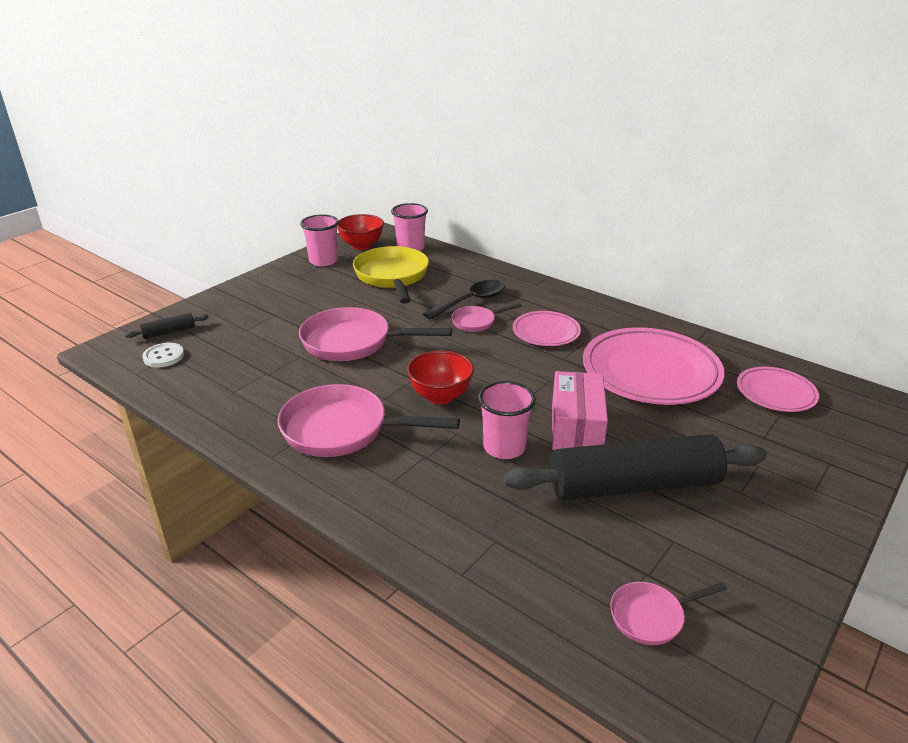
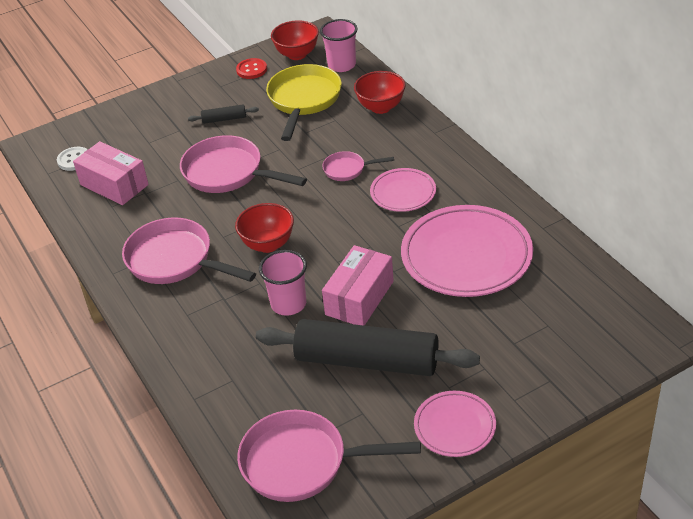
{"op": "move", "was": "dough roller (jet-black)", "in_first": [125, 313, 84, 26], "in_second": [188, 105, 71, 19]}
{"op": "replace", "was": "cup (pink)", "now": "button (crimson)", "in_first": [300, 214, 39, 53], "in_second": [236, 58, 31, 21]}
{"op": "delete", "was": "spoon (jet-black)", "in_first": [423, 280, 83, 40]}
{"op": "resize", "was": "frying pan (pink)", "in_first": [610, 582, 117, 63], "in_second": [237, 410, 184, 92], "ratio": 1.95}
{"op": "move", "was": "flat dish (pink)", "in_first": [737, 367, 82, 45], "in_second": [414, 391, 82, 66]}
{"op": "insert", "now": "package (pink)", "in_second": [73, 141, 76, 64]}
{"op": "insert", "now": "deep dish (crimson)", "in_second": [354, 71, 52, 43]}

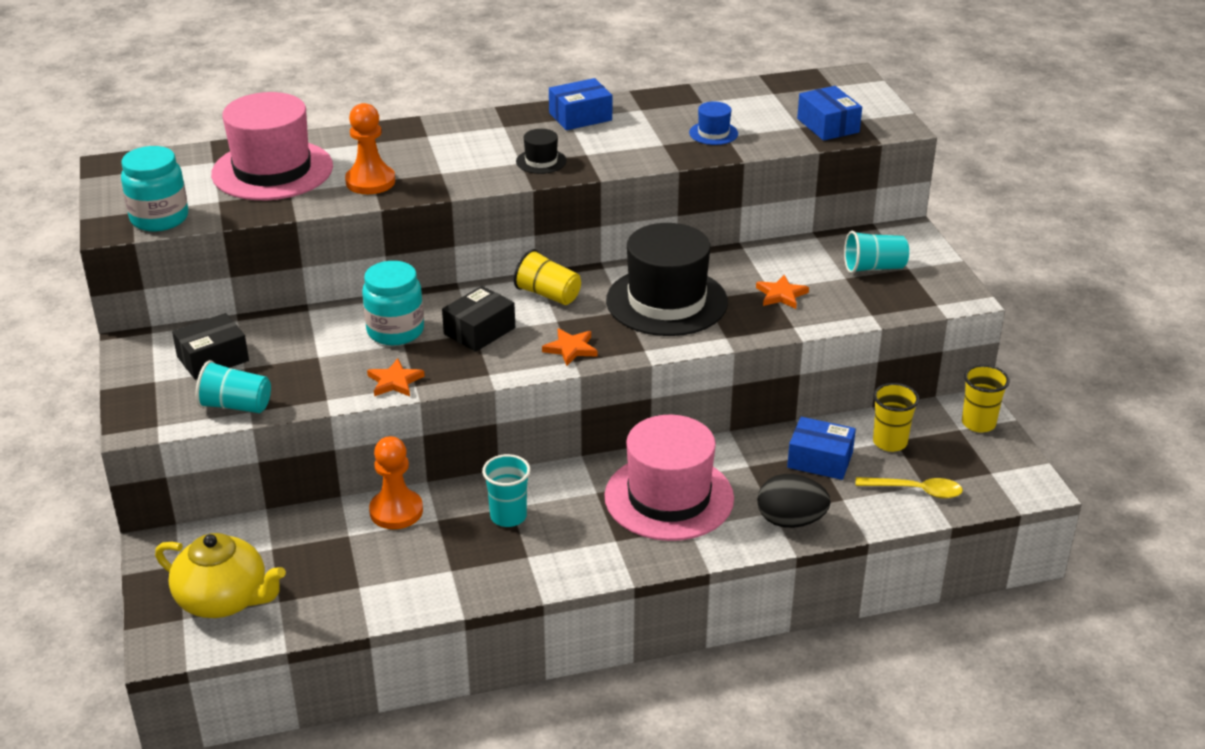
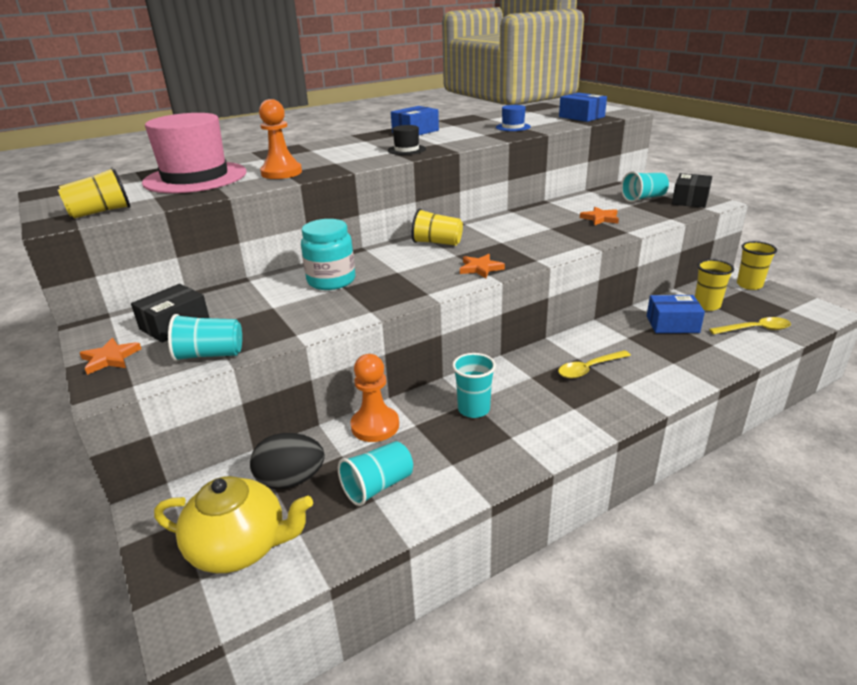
{"op": "replace", "was": "jar (teal)", "now": "cup (bright yellow)", "in_first": [121, 146, 67, 85], "in_second": [58, 167, 72, 52]}
{"op": "move", "was": "star (orange)", "in_first": [367, 358, 58, 38], "in_second": [80, 338, 61, 37]}
{"op": "move", "was": "package (jet-black)", "in_first": [442, 286, 73, 66], "in_second": [672, 173, 40, 35]}
{"op": "replace", "was": "hat (pink)", "now": "spoon (bright yellow)", "in_first": [604, 415, 130, 126], "in_second": [558, 350, 73, 28]}
{"op": "delete", "was": "hat (jet-black)", "in_first": [606, 223, 122, 113]}
{"op": "move", "was": "egg (jet-black)", "in_first": [757, 474, 74, 54], "in_second": [250, 433, 75, 56]}
{"op": "insert", "now": "cup (teal)", "in_second": [338, 441, 75, 65]}

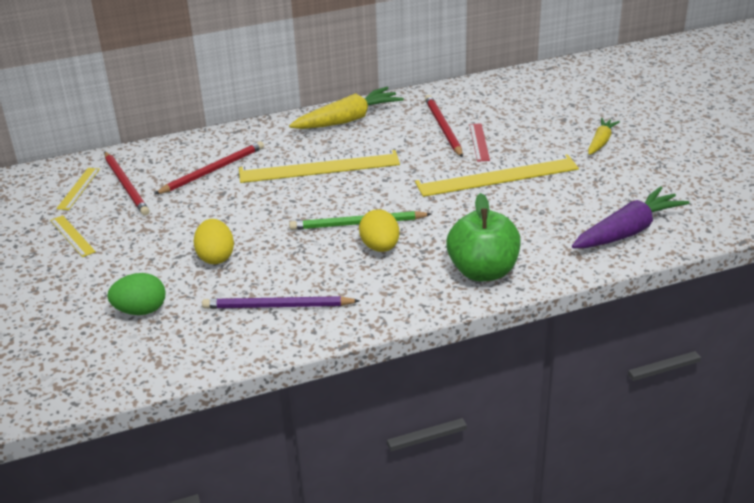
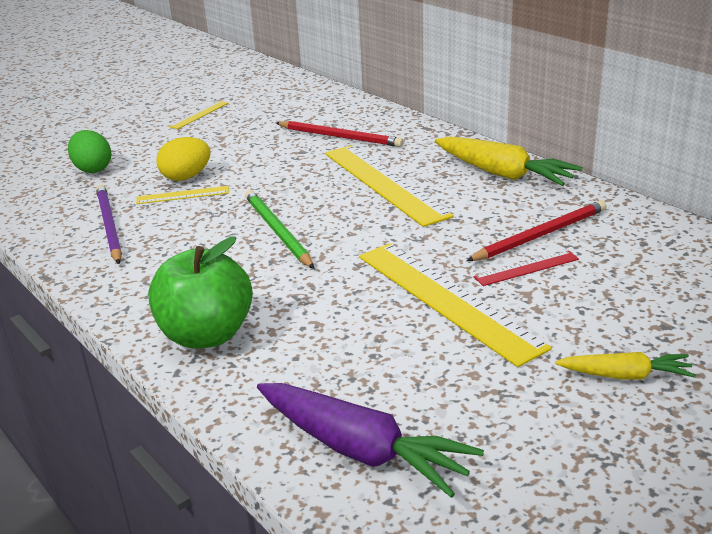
{"op": "move", "was": "measuring stick (bright yellow)", "in_first": [56, 168, 44, 42], "in_second": [136, 186, 93, 18]}
{"op": "delete", "was": "pencil (crimson)", "in_first": [104, 152, 46, 64]}
{"op": "delete", "was": "egg (bright yellow)", "in_first": [359, 209, 41, 43]}

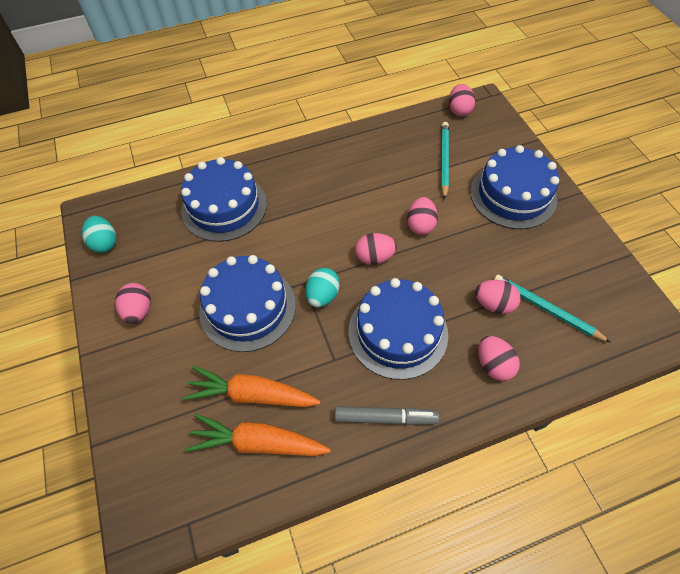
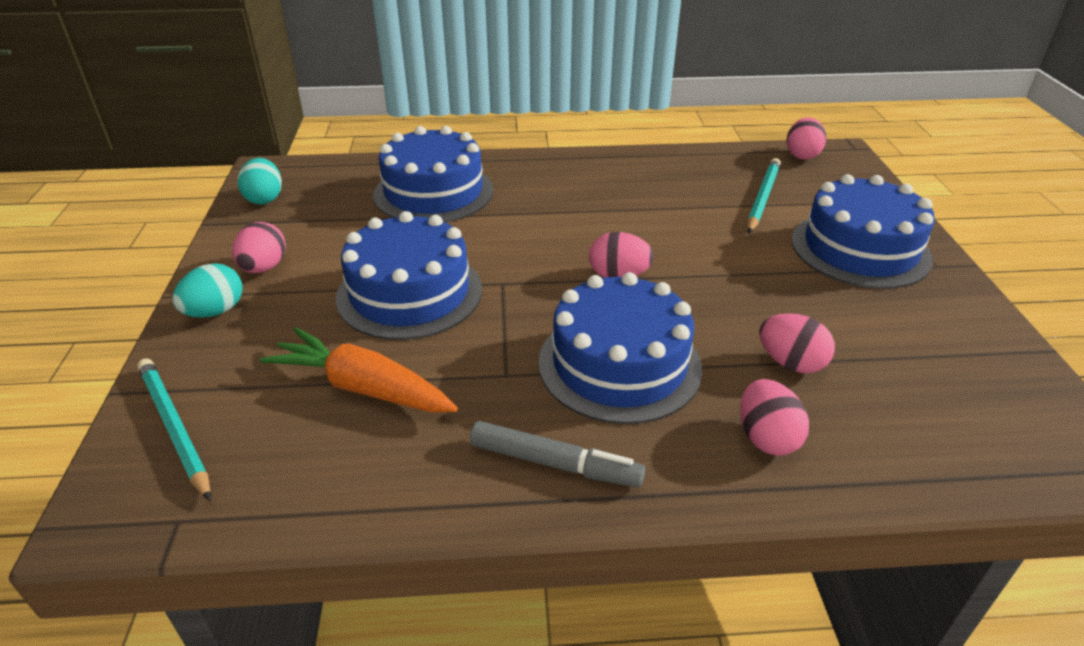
{"op": "delete", "was": "root vegetable (orange)", "in_first": [185, 414, 146, 42]}
{"op": "move", "was": "egg (teal)", "in_first": [305, 268, 35, 39], "in_second": [173, 263, 70, 54]}
{"op": "delete", "was": "egg (pink)", "in_first": [407, 197, 31, 38]}
{"op": "move", "was": "pencil (teal)", "in_first": [494, 274, 117, 69], "in_second": [137, 358, 74, 143]}

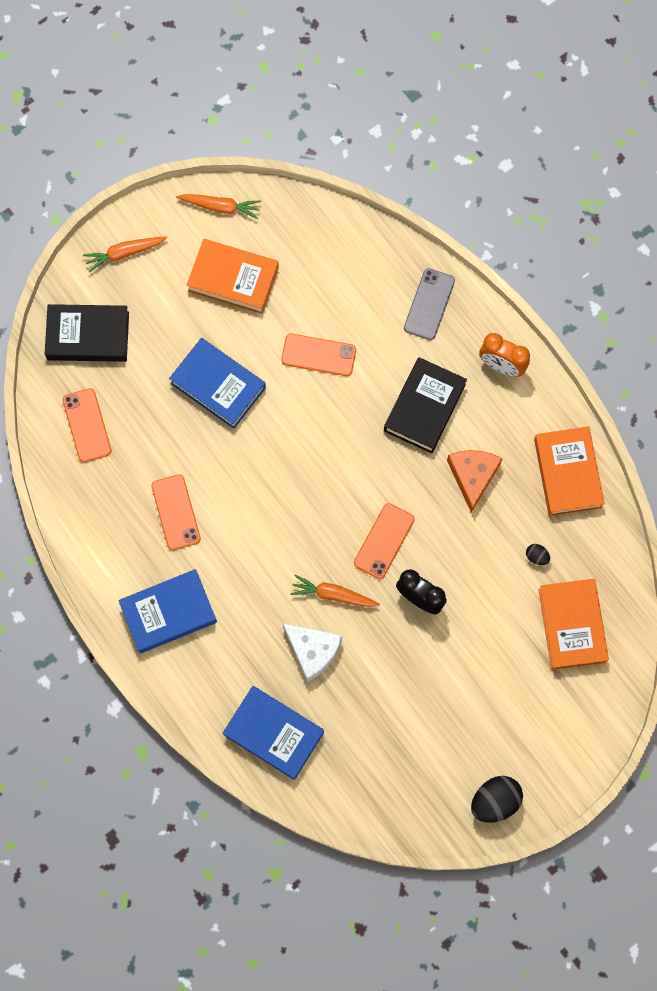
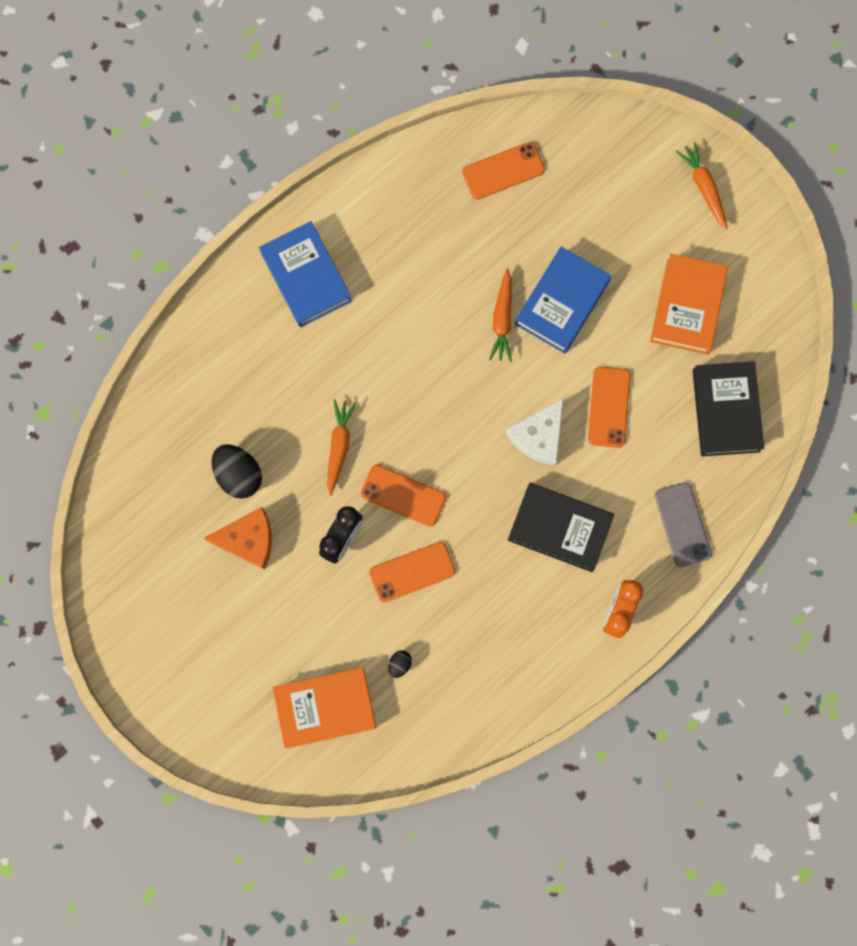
{"op": "move", "was": "hardcover (jet-black)", "in_first": [45, 304, 84, 58], "in_second": [692, 361, 72, 95]}
{"op": "move", "was": "smartphone (orange)", "in_first": [151, 474, 50, 76], "in_second": [369, 542, 86, 61]}
{"op": "move", "was": "root vegetable (orange)", "in_first": [176, 194, 85, 25], "in_second": [489, 268, 23, 94]}
{"op": "delete", "was": "hardcover (blue)", "in_first": [223, 686, 101, 94]}
{"op": "move", "was": "cheese wedge (pure white)", "in_first": [283, 623, 59, 59], "in_second": [505, 398, 59, 68]}
{"op": "rotate", "was": "smartphone (gray)", "in_first": [404, 268, 51, 72], "in_second": [655, 482, 57, 85], "clockwise": 60}
{"op": "move", "was": "cheese wedge (orange)", "in_first": [447, 450, 56, 63], "in_second": [204, 507, 68, 62]}
{"op": "move", "was": "egg (jet-black)", "in_first": [471, 776, 52, 47], "in_second": [212, 444, 50, 55]}
{"op": "delete", "was": "hardcover (orange)", "in_first": [534, 426, 71, 90]}

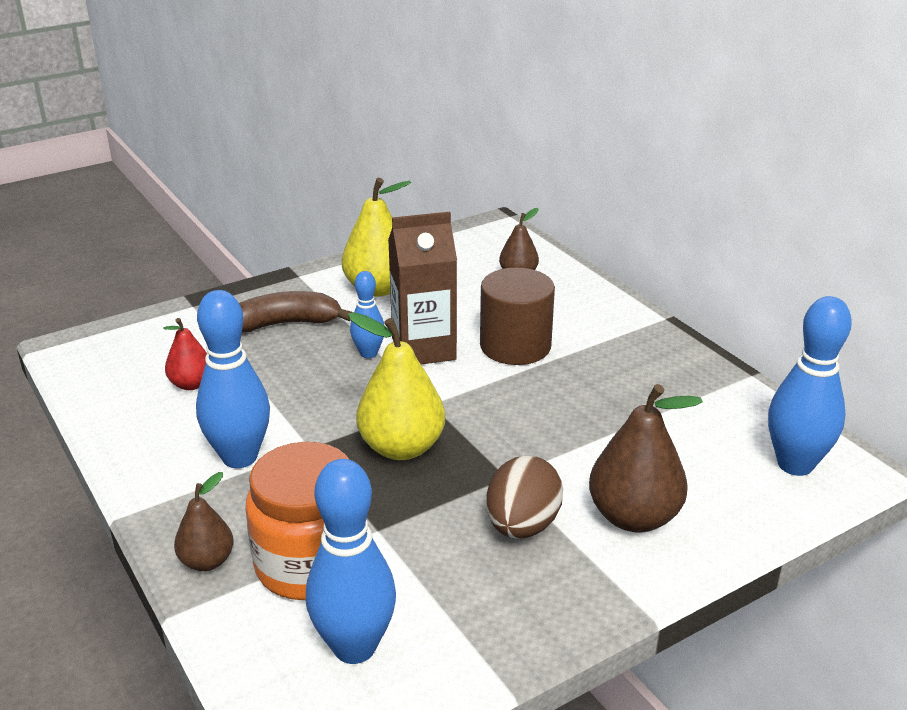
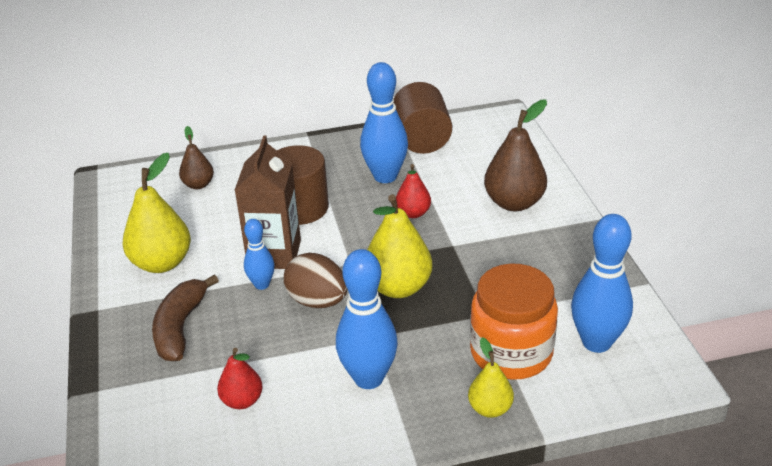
{"op": "recolor", "was": "pear fruit (brown)", "now": "pear fruit (bright yellow)", "in_first": [174, 472, 60, 99], "in_second": [468, 337, 46, 81]}
{"op": "move", "was": "egg (brown)", "in_first": [486, 456, 77, 83], "in_second": [284, 253, 63, 55]}
{"op": "move", "was": "bowling pin (blue)", "in_first": [768, 296, 84, 180], "in_second": [360, 62, 48, 121]}
{"op": "insert", "now": "cylinder shape (brown)", "in_second": [394, 82, 58, 72]}
{"op": "insert", "now": "pear fruit (crimson)", "in_second": [396, 164, 35, 54]}

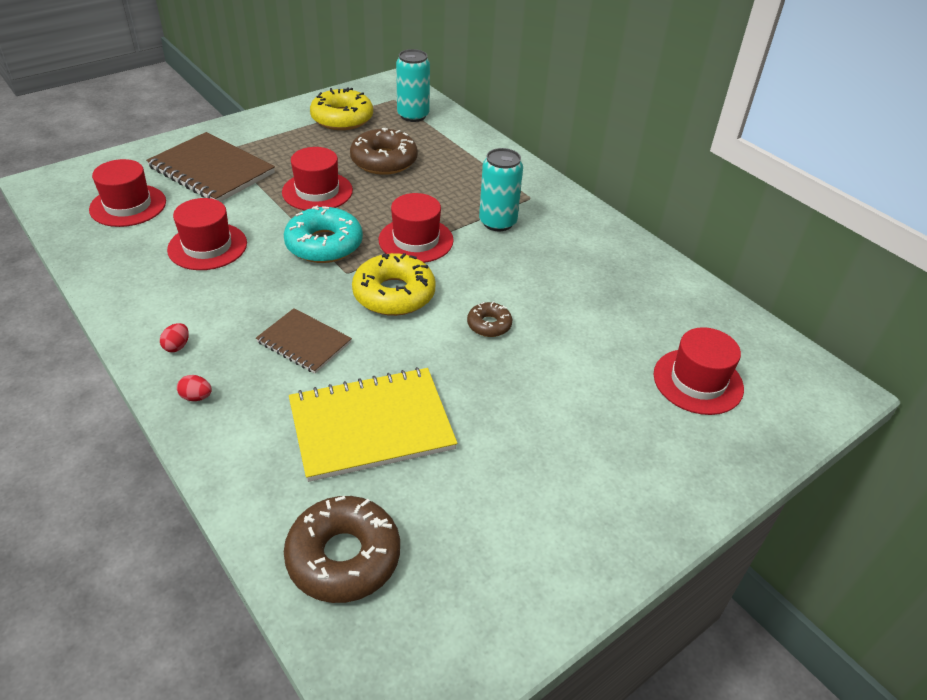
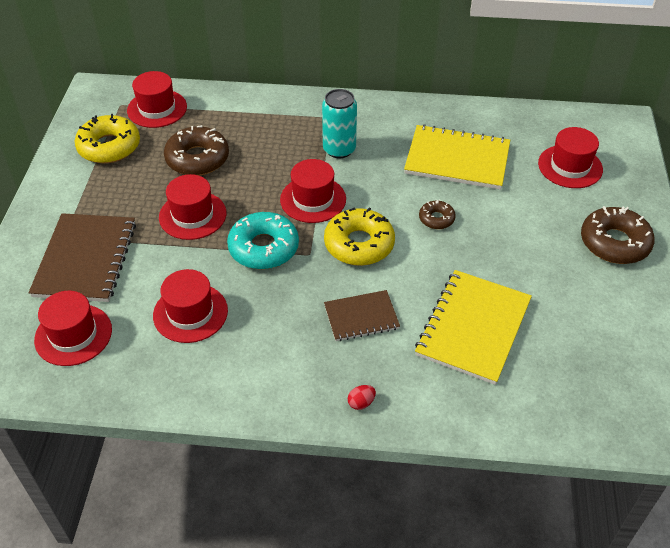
{"op": "rotate", "was": "exercise book (brown)", "in_first": [146, 132, 129, 70], "in_second": [29, 213, 107, 89], "clockwise": -75}
{"op": "delete", "was": "egg (crimson)", "in_first": [160, 323, 29, 29]}
{"op": "move", "was": "doughnut (brown)", "in_first": [284, 496, 116, 107], "in_second": [581, 206, 74, 58]}
{"op": "replace", "was": "can (teal)", "now": "hat (crimson)", "in_first": [396, 49, 34, 73], "in_second": [127, 71, 60, 57]}
{"op": "insert", "now": "exercise book (bright yellow)", "in_second": [404, 124, 106, 66]}

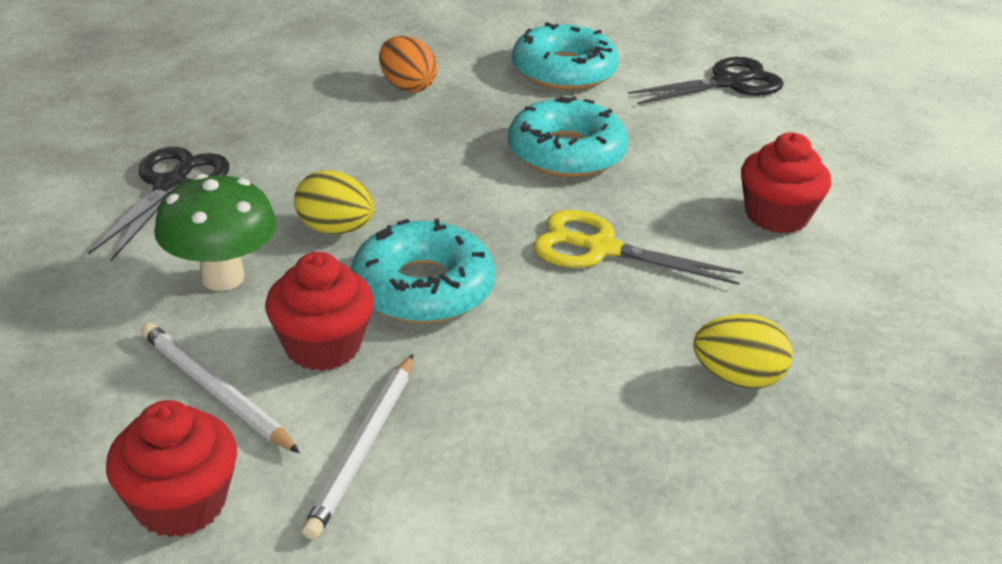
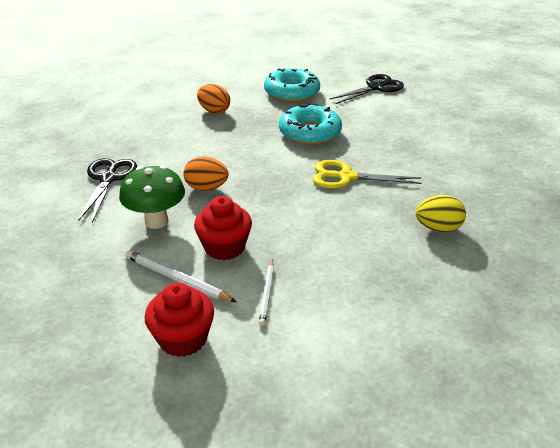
{"op": "recolor", "was": "egg (bright yellow)", "now": "egg (orange)", "in_first": [294, 170, 81, 64], "in_second": [183, 157, 45, 34]}
{"op": "resize", "was": "pencil (pure white)", "in_first": [302, 354, 111, 186], "in_second": [259, 260, 15, 66], "ratio": 0.66}
{"op": "delete", "was": "doughnut (teal)", "in_first": [351, 219, 144, 105]}
{"op": "delete", "was": "fairy cake (crimson)", "in_first": [741, 132, 90, 101]}

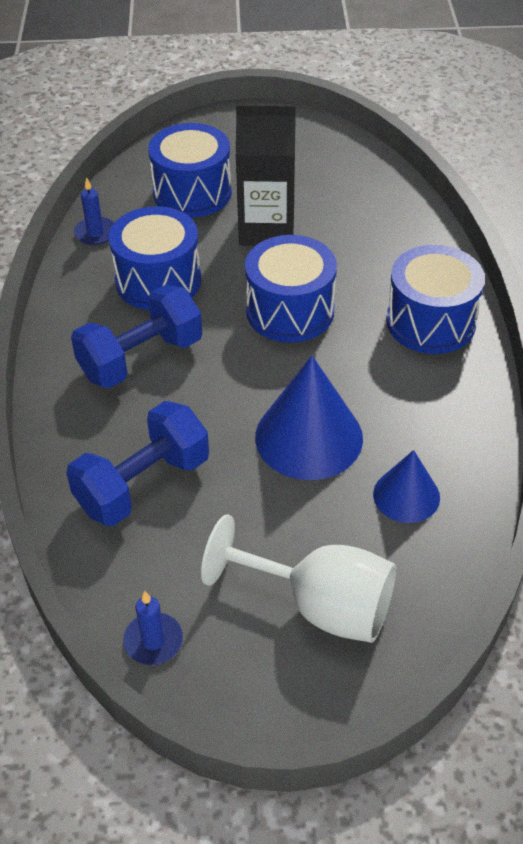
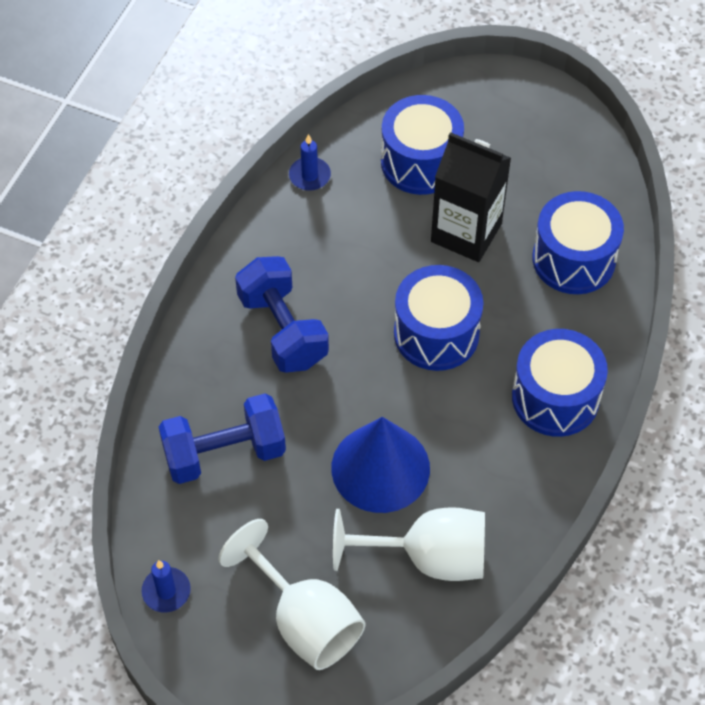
{"op": "rotate", "was": "free weight (blue)", "in_first": [71, 285, 131, 103], "in_second": [235, 256, 94, 117], "clockwise": 75}
{"op": "move", "was": "drum (blue)", "in_first": [109, 206, 92, 104], "in_second": [532, 191, 92, 103]}
{"op": "replace", "was": "cone (blue)", "now": "chalice (pure white)", "in_first": [373, 450, 67, 73], "in_second": [333, 507, 152, 74]}

